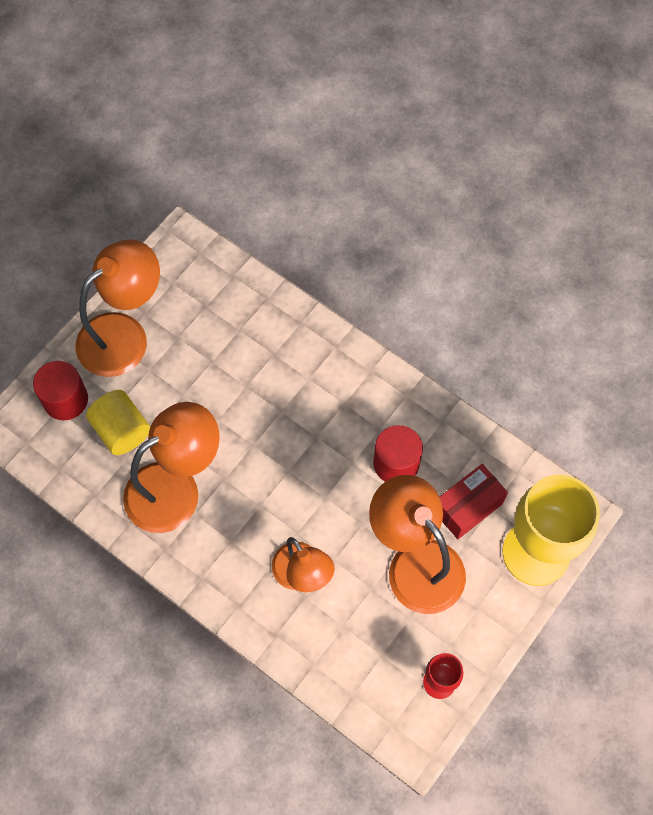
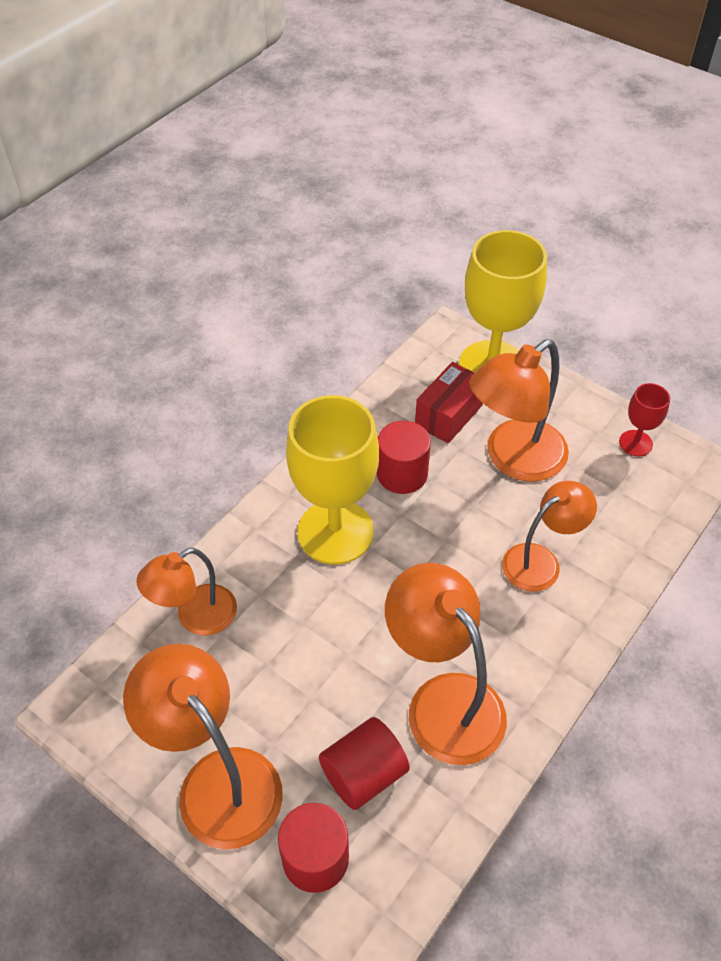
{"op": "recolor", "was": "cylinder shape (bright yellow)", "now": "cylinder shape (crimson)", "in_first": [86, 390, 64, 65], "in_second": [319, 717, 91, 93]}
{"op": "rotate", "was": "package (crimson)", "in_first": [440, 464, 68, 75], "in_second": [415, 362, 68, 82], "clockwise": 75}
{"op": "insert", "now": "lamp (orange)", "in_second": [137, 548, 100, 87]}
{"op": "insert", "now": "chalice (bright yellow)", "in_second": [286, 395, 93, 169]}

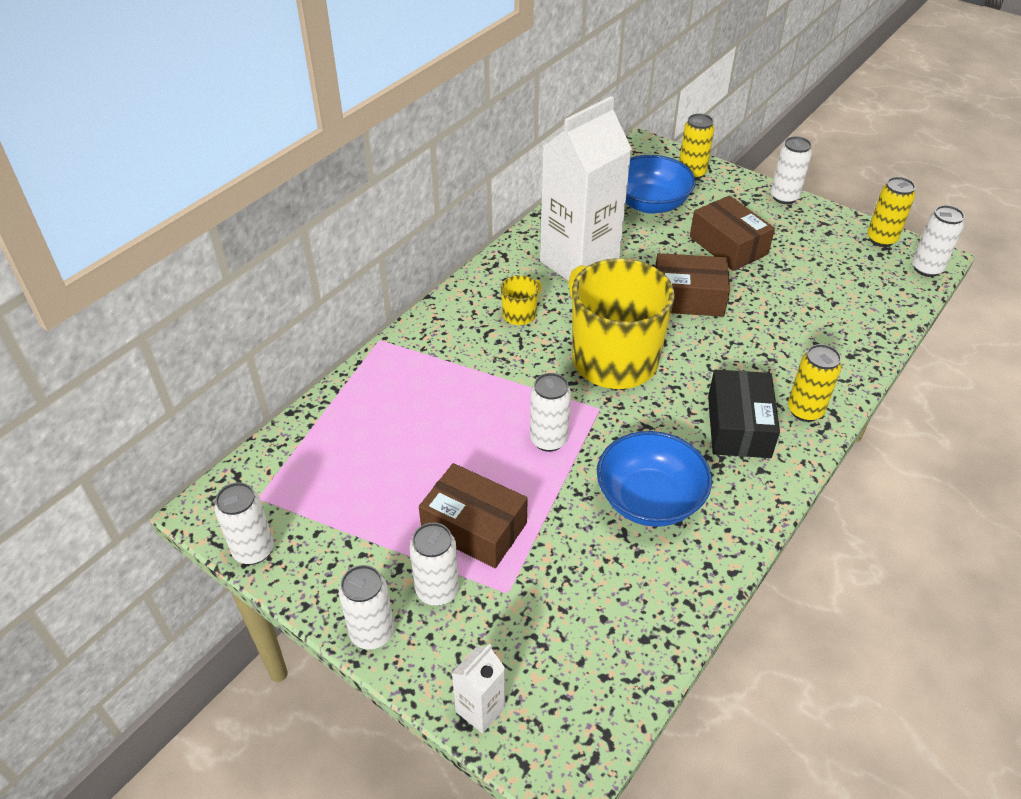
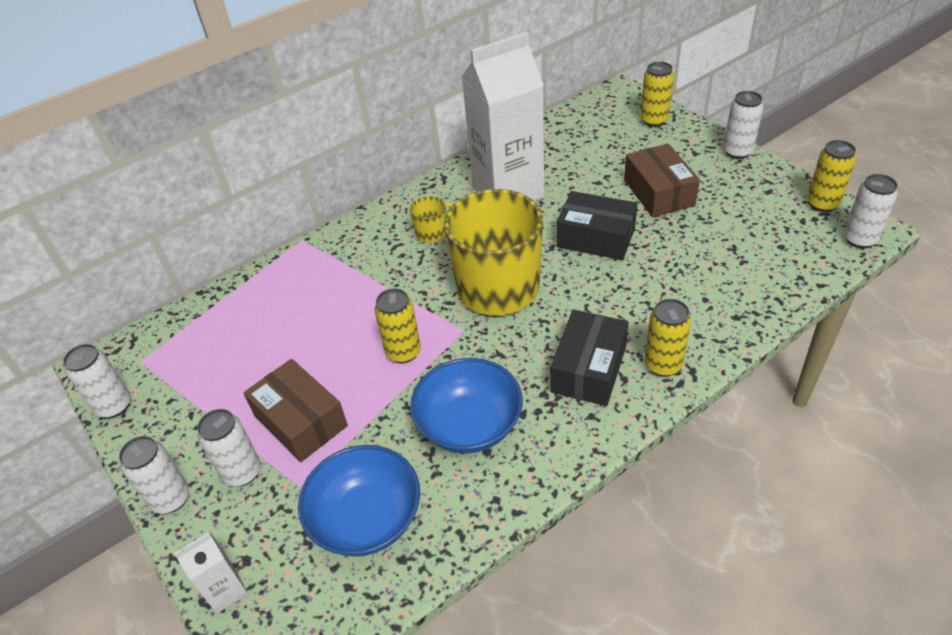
{"op": "recolor", "was": "can (pure white)", "now": "can (bright yellow)", "in_first": [530, 373, 41, 79], "in_second": [375, 288, 46, 75]}
{"op": "move", "was": "deep dish (blue)", "in_first": [625, 155, 71, 59], "in_second": [298, 445, 122, 112]}
{"op": "recolor", "was": "package (brown)", "now": "package (jet-black)", "in_first": [655, 253, 75, 64], "in_second": [557, 191, 80, 69]}

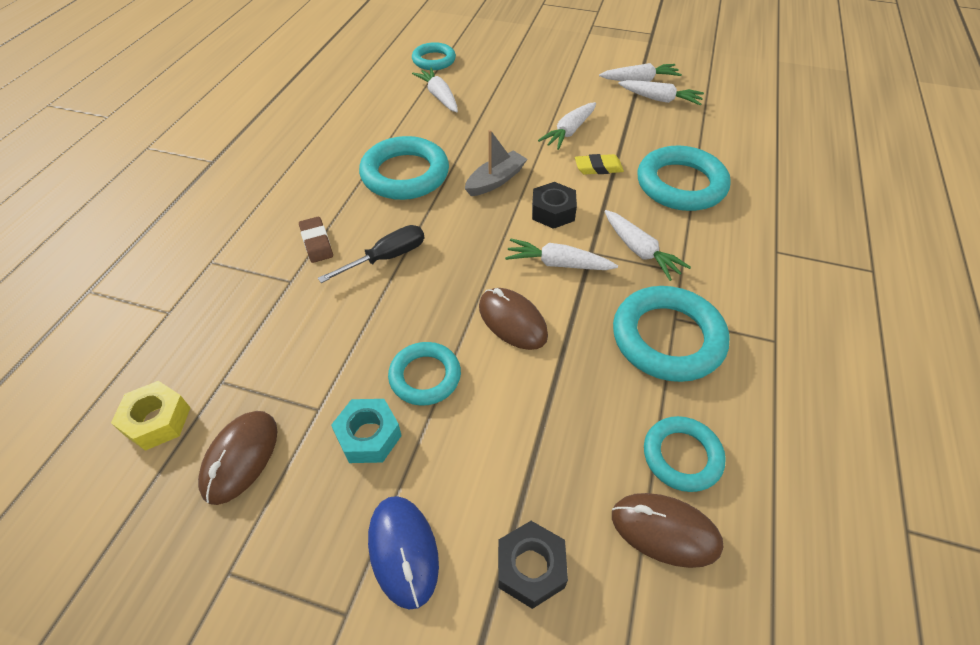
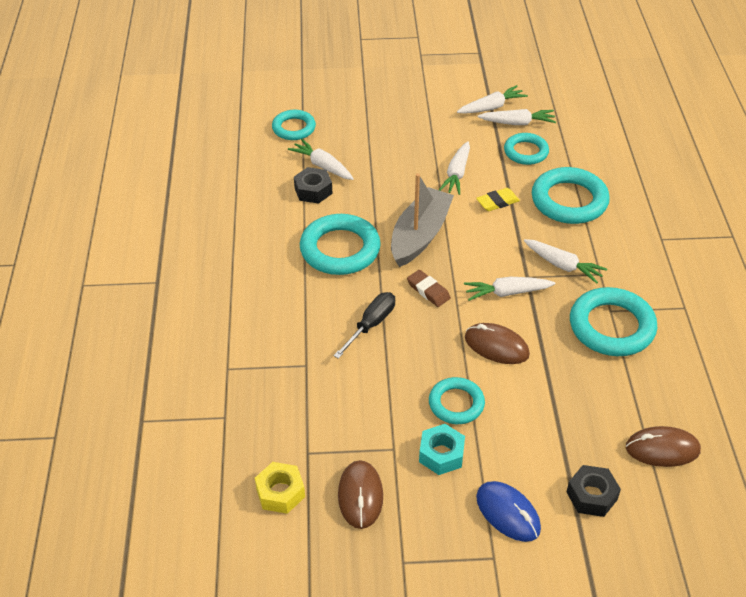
{"op": "move", "was": "eraser (brown)", "in_first": [299, 217, 34, 46], "in_second": [407, 270, 44, 37]}
{"op": "resize", "was": "toy boat (gray)", "in_first": [465, 130, 63, 66], "in_second": [391, 173, 63, 94], "ratio": 1.62}
{"op": "move", "was": "hexagon nut (jet-black)", "in_first": [532, 182, 45, 47], "in_second": [294, 167, 38, 37]}
{"op": "move", "was": "ring (teal)", "in_first": [644, 416, 82, 76], "in_second": [504, 133, 45, 32]}

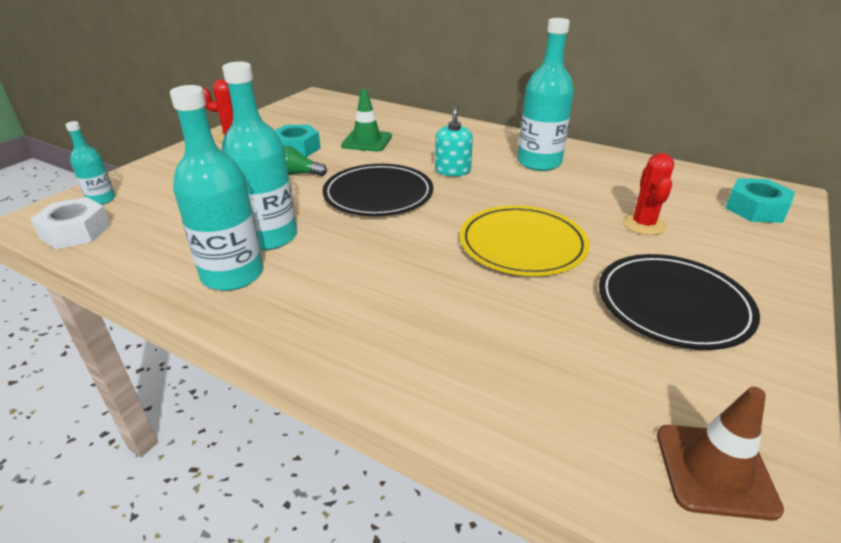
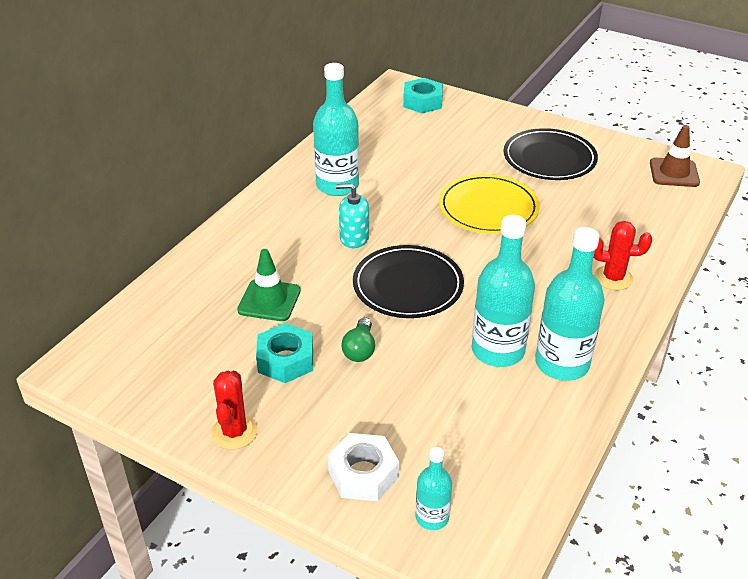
{"op": "move", "was": "hexagon nut (pure white)", "in_first": [30, 197, 81, 52], "in_second": [328, 433, 71, 68]}
{"op": "move", "was": "saguaro cactus (crimson)", "in_first": [622, 153, 52, 82], "in_second": [594, 221, 58, 69]}

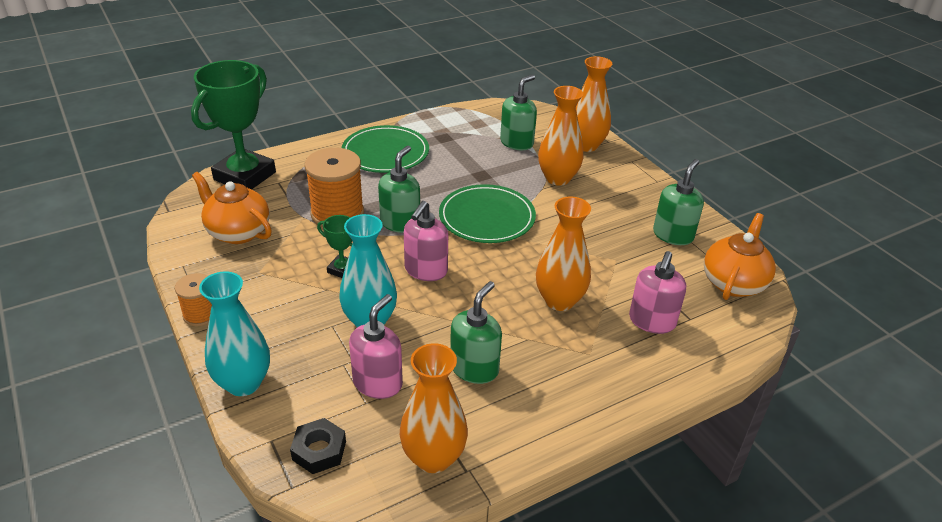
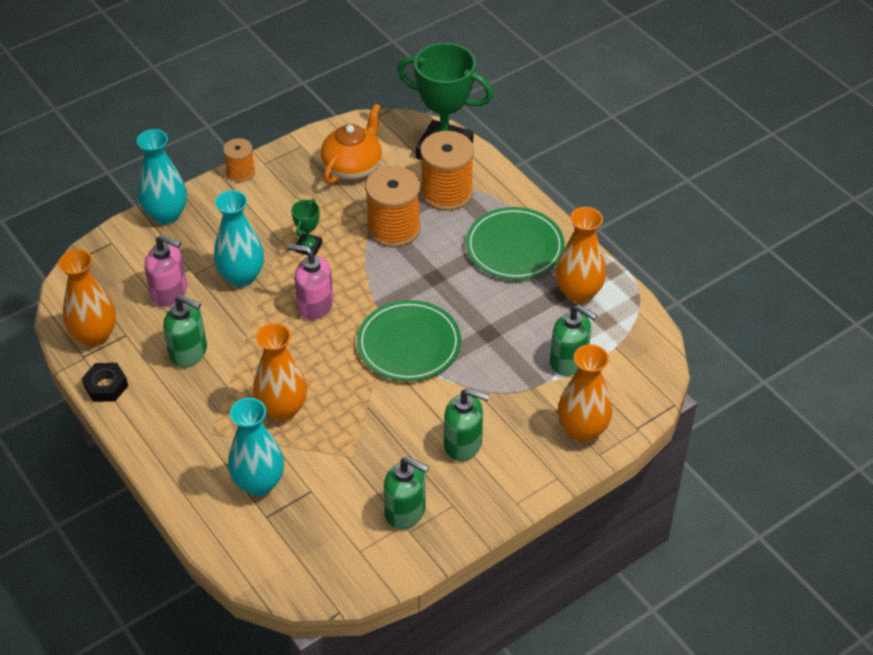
{"op": "move", "was": "hexagon nut (jet-black)", "in_first": [290, 418, 56, 56], "in_second": [82, 363, 46, 39]}
{"op": "move", "was": "pump bottle (emerald)", "in_first": [378, 146, 42, 87], "in_second": [444, 388, 46, 73]}
{"op": "move", "was": "tall vase (orange)", "in_first": [538, 86, 45, 100], "in_second": [556, 207, 50, 97]}
{"op": "replace", "was": "pump bottle (pink)", "now": "tall vase (teal)", "in_first": [629, 251, 57, 83], "in_second": [228, 398, 56, 98]}
{"op": "delete", "was": "teapot (orange)", "in_first": [704, 213, 72, 87]}
{"op": "insert", "now": "spool (orange)", "in_second": [420, 131, 54, 80]}

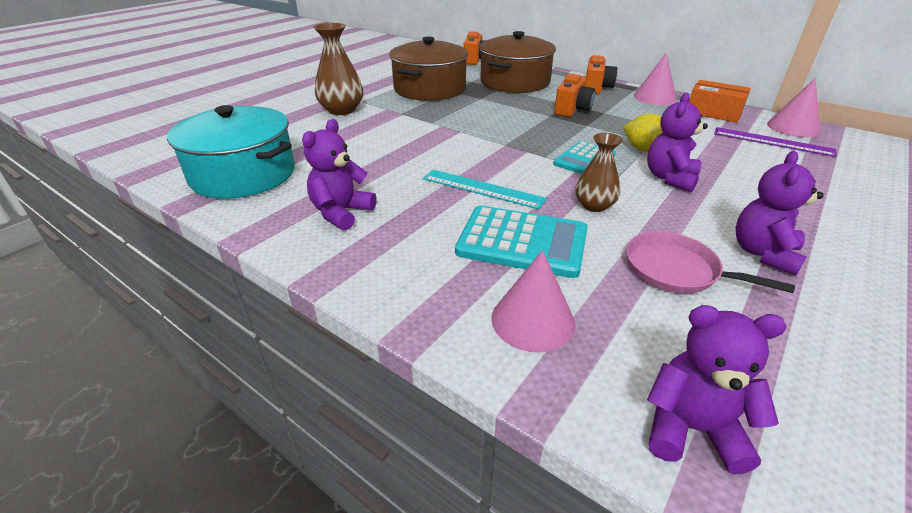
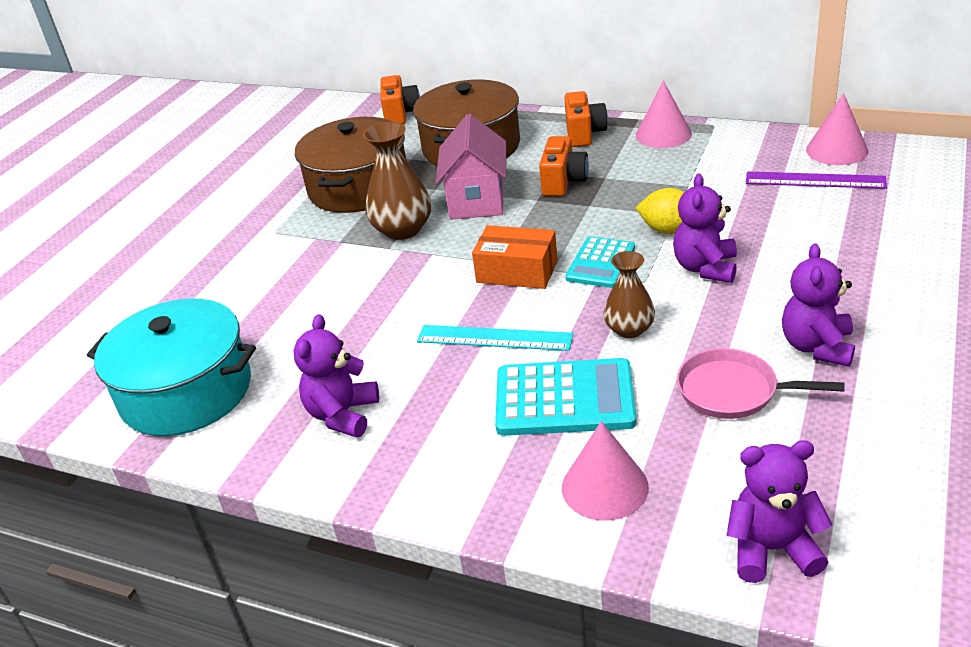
{"op": "move", "was": "tall vase (brown)", "in_first": [313, 23, 50, 92], "in_second": [363, 122, 68, 118]}
{"op": "move", "was": "package (orange)", "in_first": [689, 80, 62, 43], "in_second": [472, 225, 86, 64]}
{"op": "insert", "now": "cottage (pink)", "in_second": [436, 114, 70, 106]}

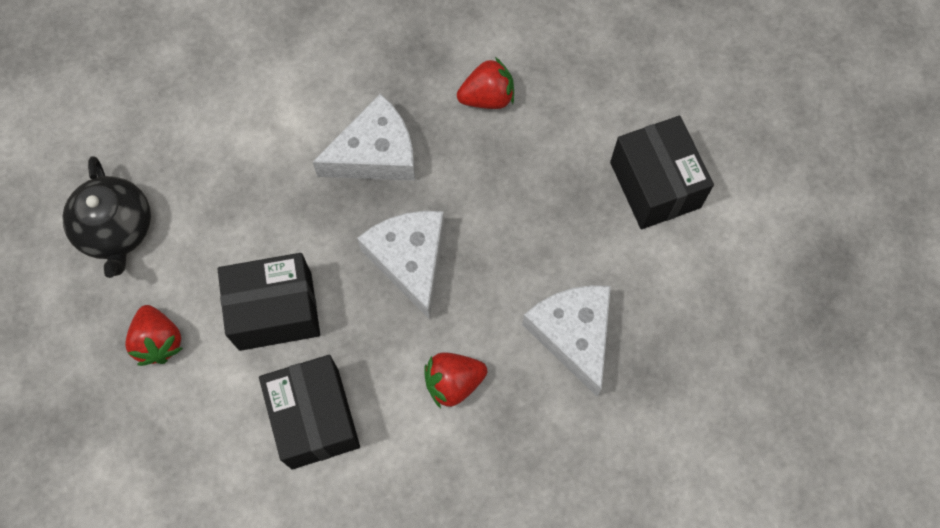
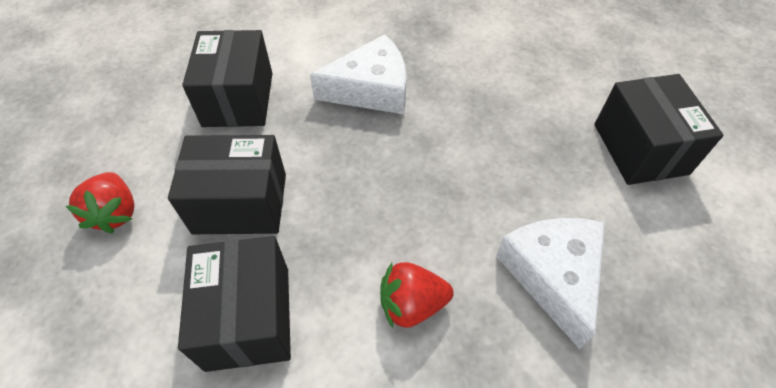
{"op": "delete", "was": "teapot (jet-black)", "in_first": [62, 156, 89, 122]}
{"op": "delete", "was": "cheese wedge (pure white)", "in_first": [357, 211, 87, 108]}
{"op": "delete", "was": "toy strawberry (crimson)", "in_first": [457, 57, 57, 52]}
{"op": "insert", "now": "package (jet-black)", "in_second": [182, 30, 91, 97]}

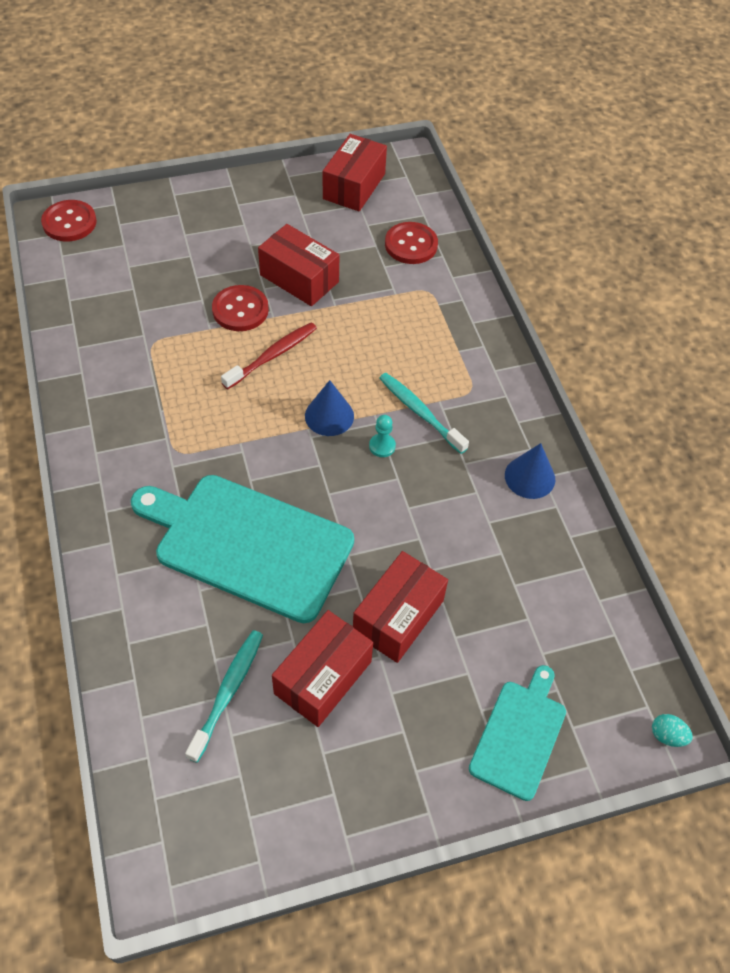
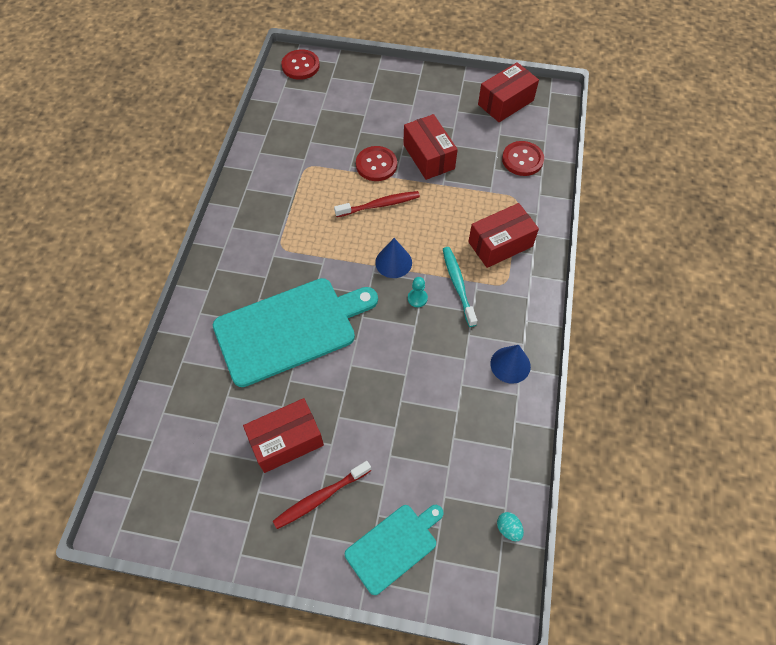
{"op": "rotate", "was": "chopping board (teal)", "in_first": [131, 475, 223, 148], "in_second": [213, 278, 165, 109], "clockwise": 105}
{"op": "delete", "was": "tooth brush (teal)", "in_first": [185, 630, 78, 133]}
{"op": "move", "was": "package (crimson)", "in_first": [353, 551, 95, 112], "in_second": [468, 203, 71, 65]}
{"op": "move", "was": "egg (teal)", "in_first": [652, 714, 41, 33], "in_second": [497, 512, 27, 29]}
{"op": "insert", "now": "tooth brush (crimson)", "in_second": [273, 461, 98, 68]}

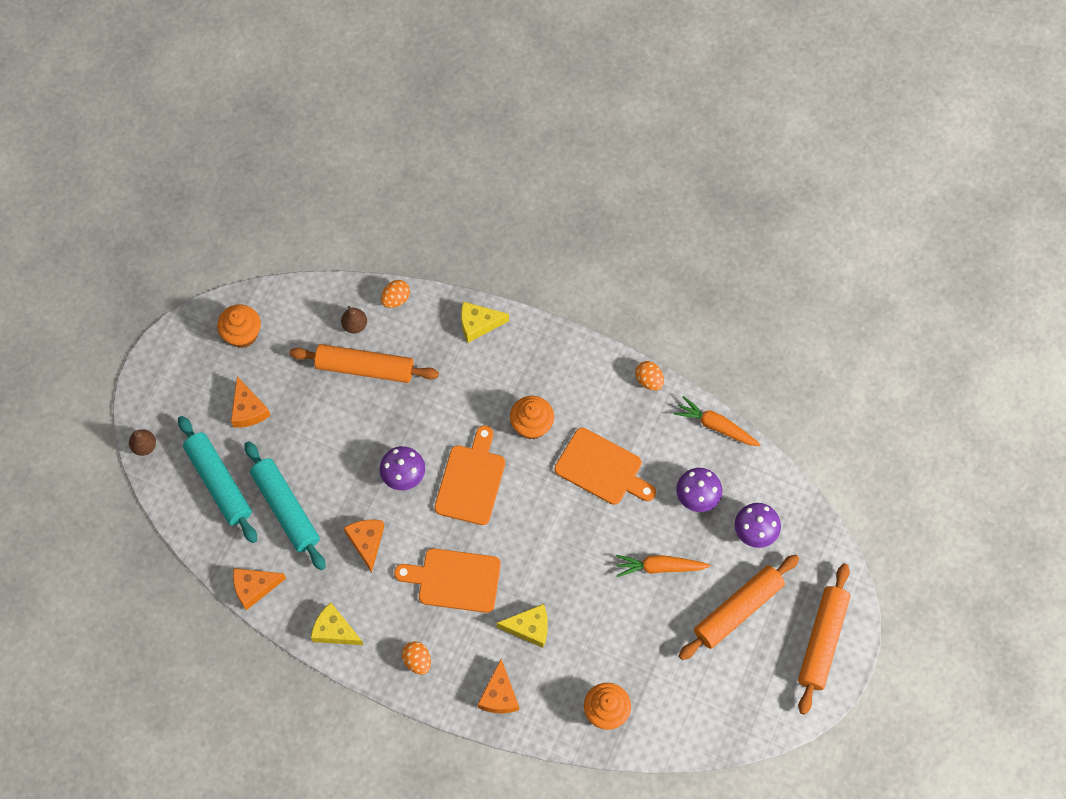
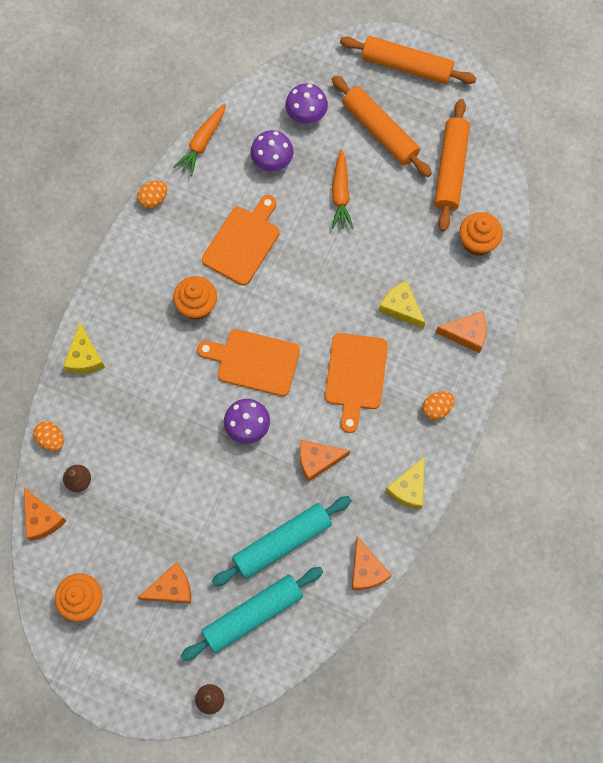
{"op": "move", "was": "dough roller (orange)", "in_first": [289, 344, 150, 39], "in_second": [434, 99, 36, 132]}
{"op": "rotate", "was": "cheese wedge (bright yellow)", "in_first": [497, 604, 51, 44], "in_second": [379, 280, 46, 49], "clockwise": -45}
{"op": "insert", "now": "cheese wedge (orange)", "in_second": [24, 488, 42, 53]}

